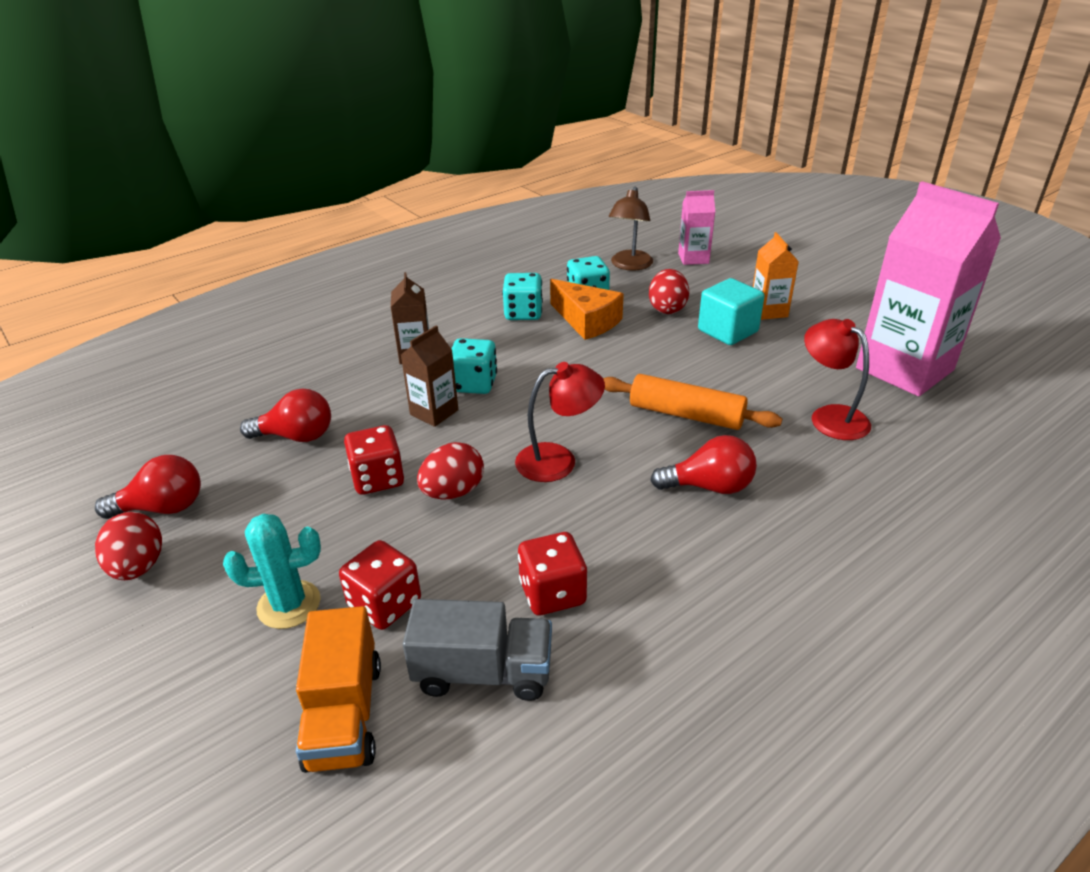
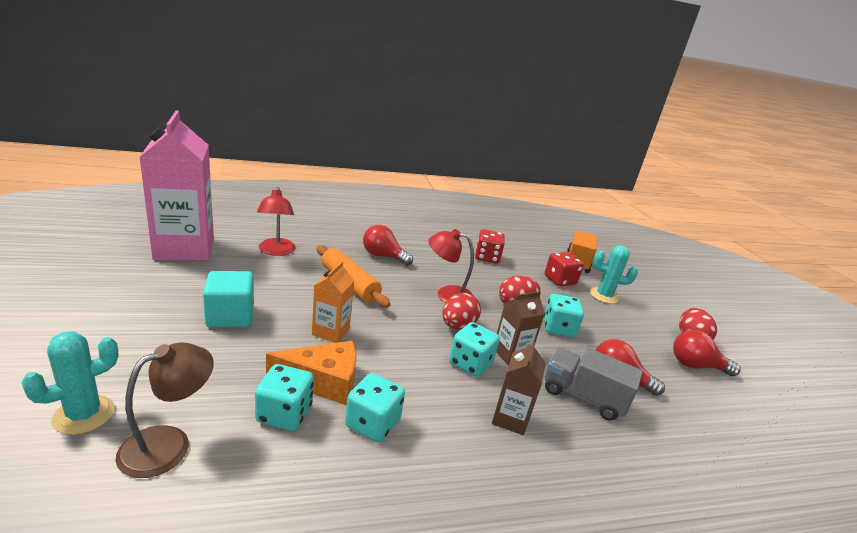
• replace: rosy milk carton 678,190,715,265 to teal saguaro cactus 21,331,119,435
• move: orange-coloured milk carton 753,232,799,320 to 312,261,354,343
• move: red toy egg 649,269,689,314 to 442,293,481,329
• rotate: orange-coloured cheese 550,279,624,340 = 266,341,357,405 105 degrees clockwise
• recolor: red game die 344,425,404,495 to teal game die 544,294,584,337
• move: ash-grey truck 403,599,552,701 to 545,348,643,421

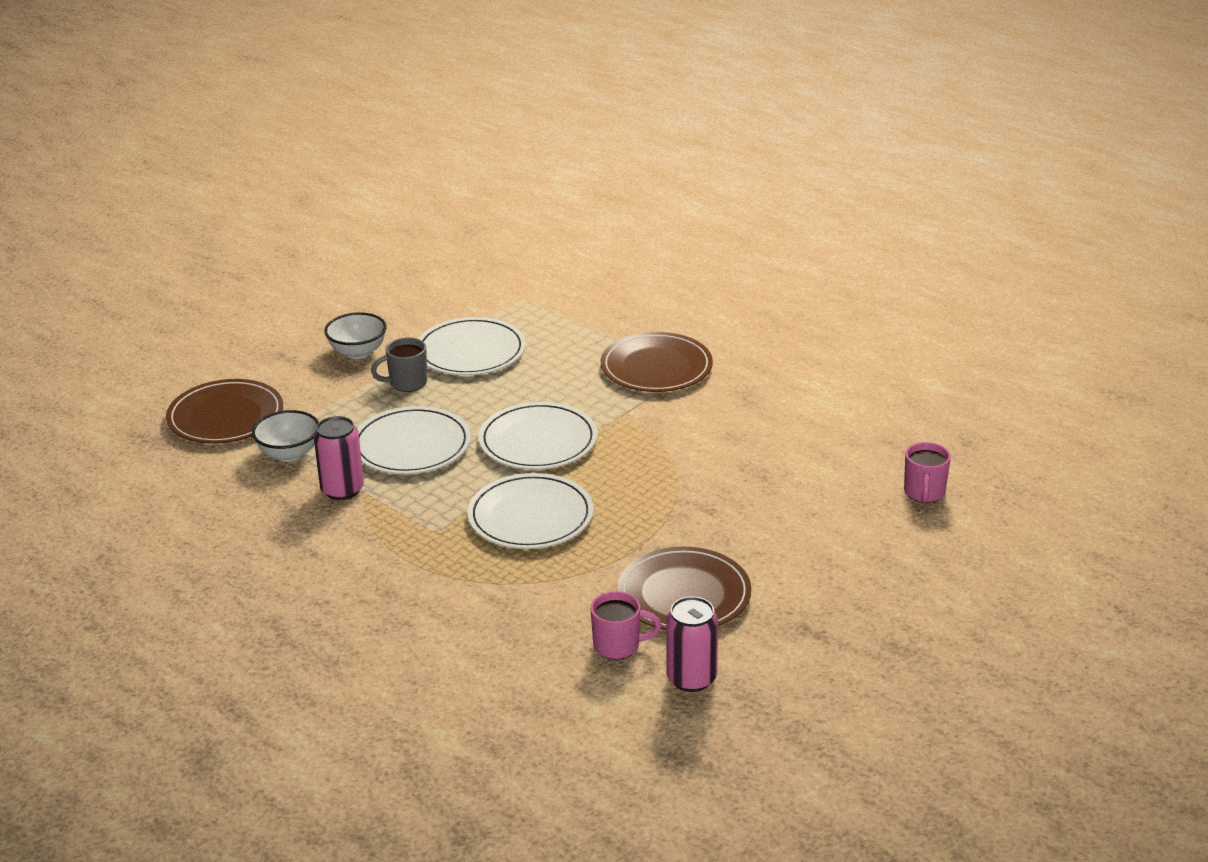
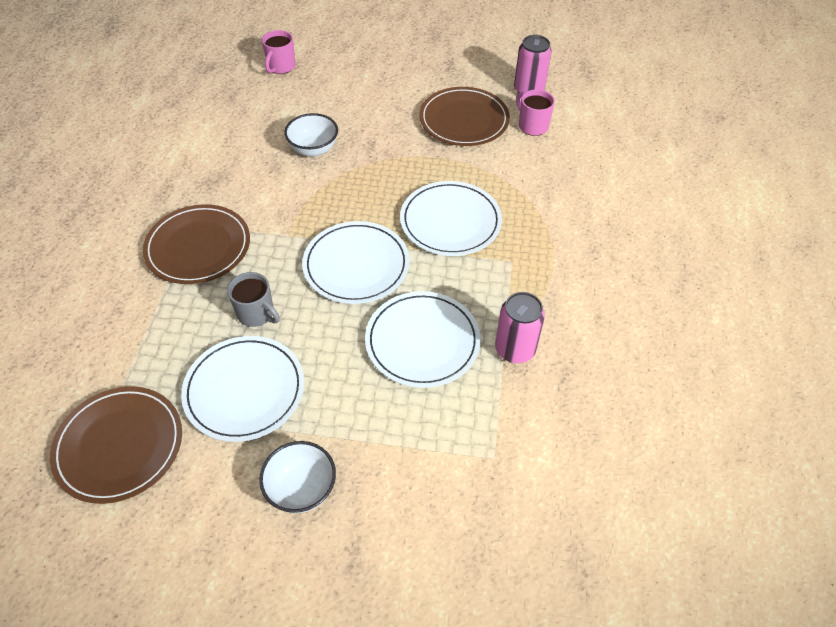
• move: ash-grey tea mug 371,337,427,392 to 227,272,280,327
• move: brown plate 166,379,283,444 to 50,386,182,504
• move: pure white serving bowl 252,410,319,462 to 284,113,338,157
• rotate: rosy tea mug 904,442,951,503 = 262,30,295,74 135 degrees clockwise

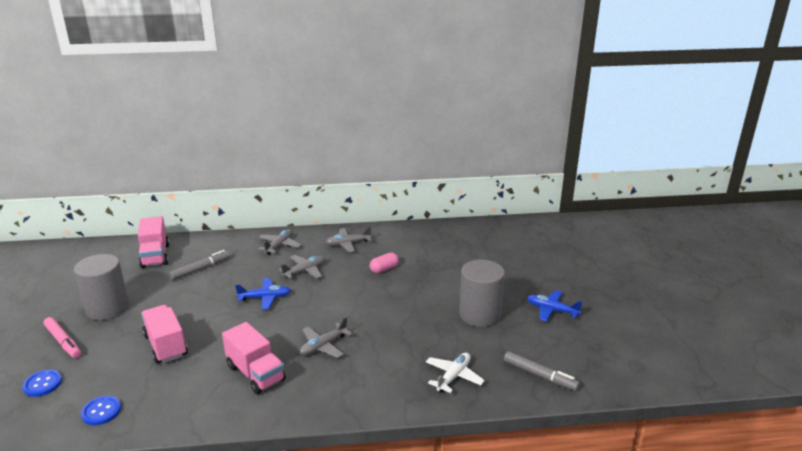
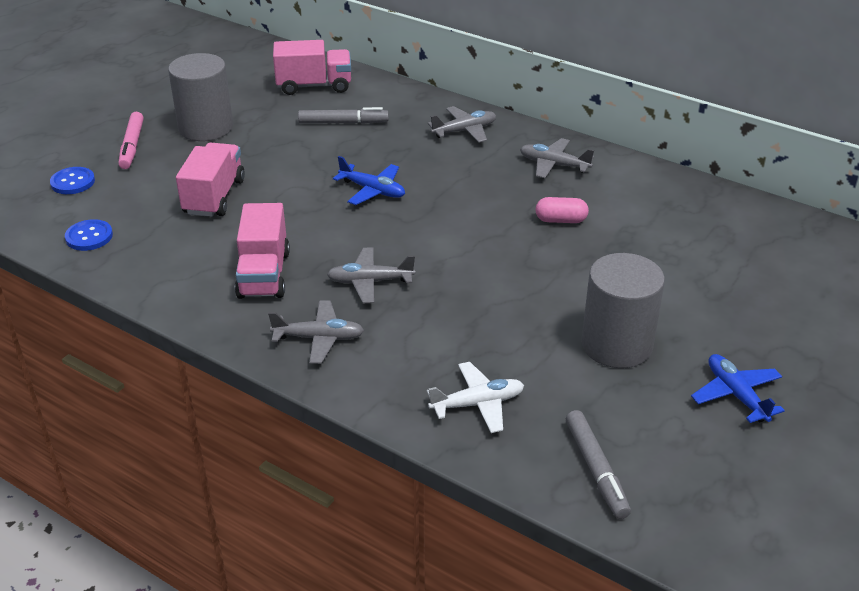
• rotate: rosy truck 138,216,169,268 = 273,40,351,95 120 degrees counterclockwise
• move: ash-grey aeroplane 279,255,325,279 to 268,300,364,364

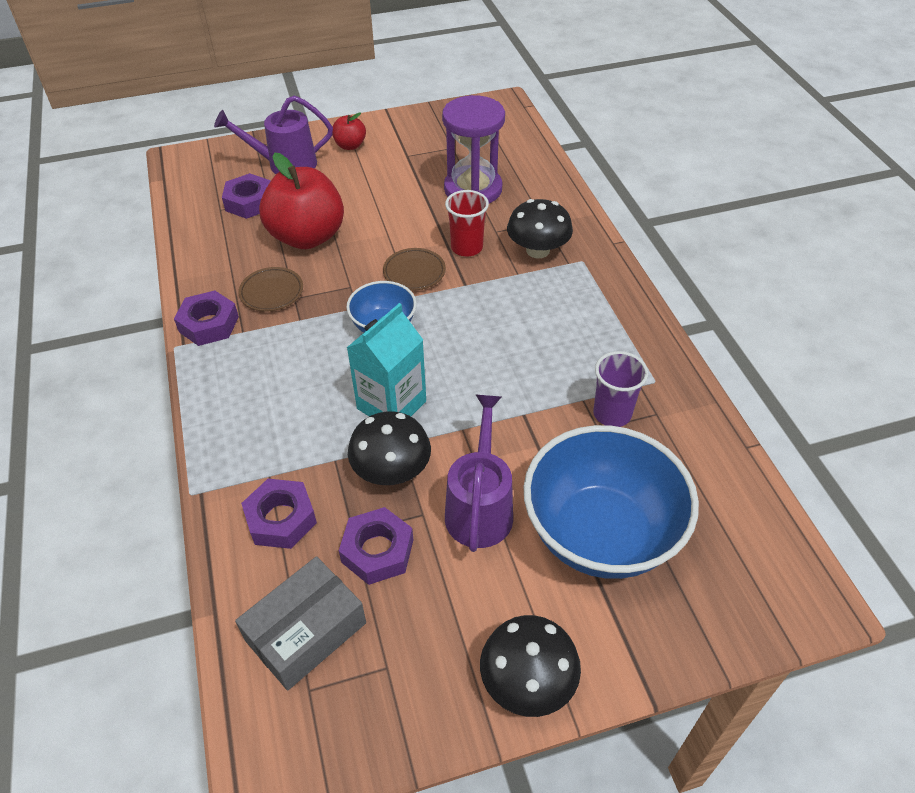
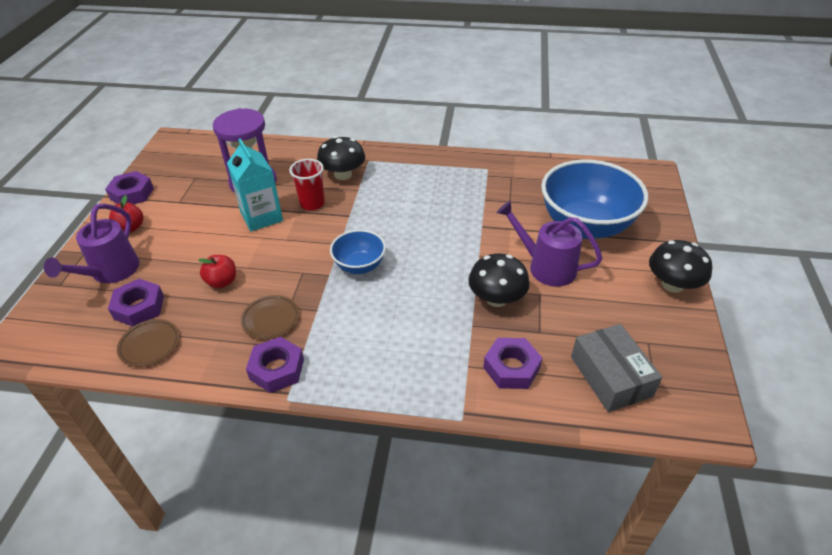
• resize: red apple 259,152,344,249 = 198,255,236,288 x0.47
• move: brown plate 383,248,446,291 to 117,319,180,367
• move: teal milk carton 347,303,426,416 to 227,139,283,231
• delete: violet beaker 593,351,648,427
• move: violet nut 339,507,413,585 to 105,171,154,204

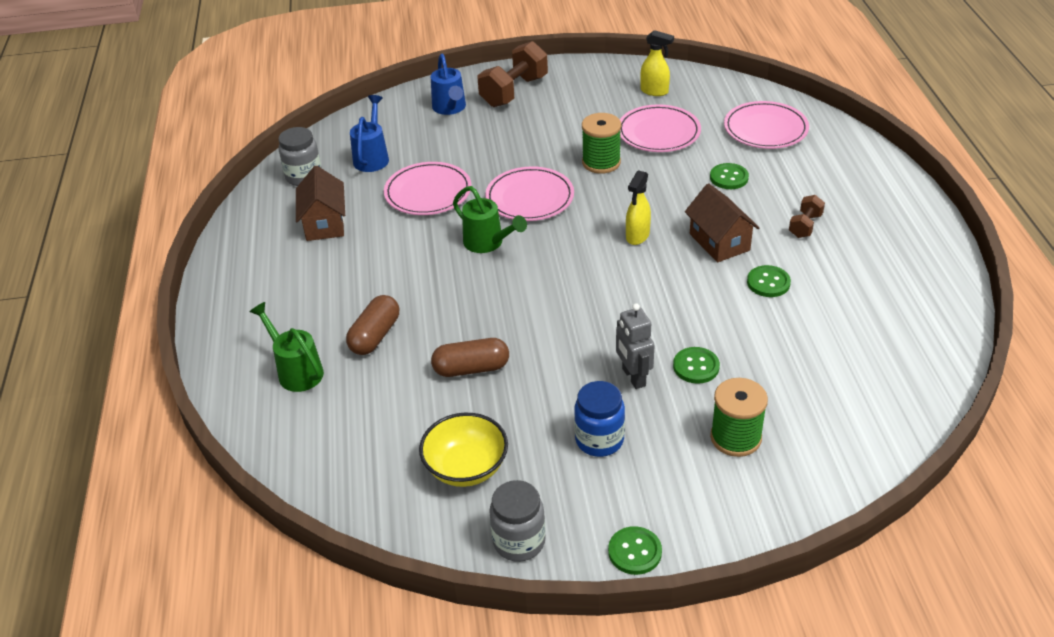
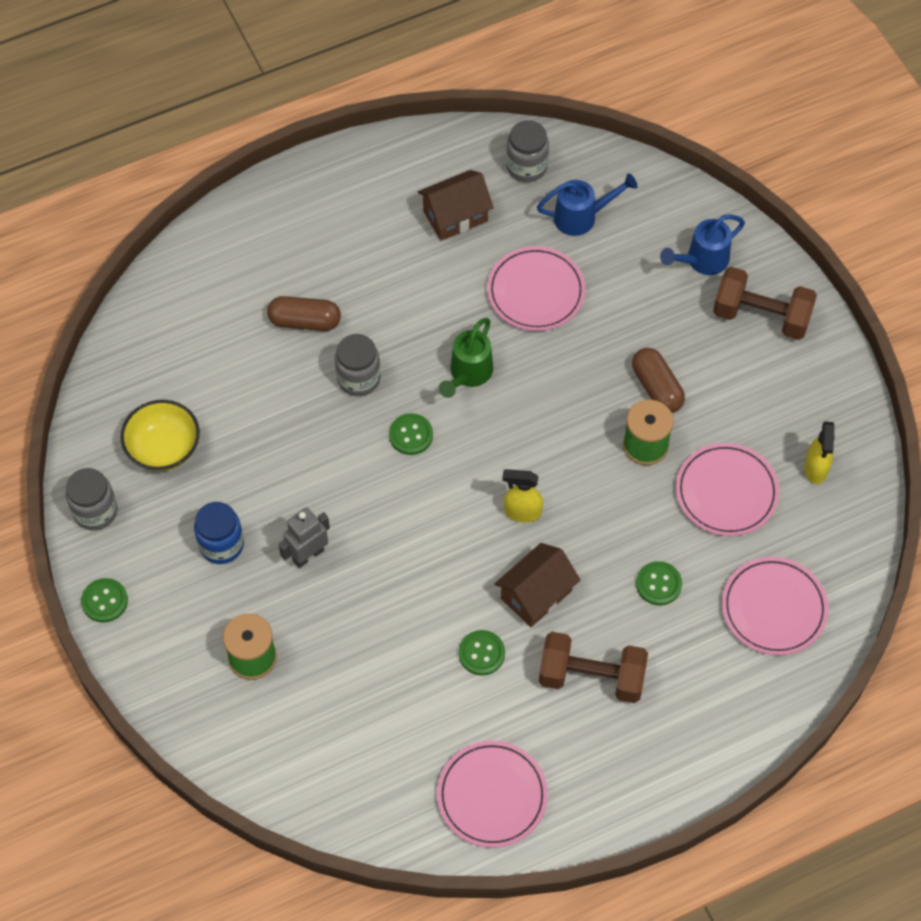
• move: rosy plate 485,166,574,221 to 437,741,548,848
• resize: brown free weight 789,195,825,238 = 539,632,648,703 x1.92
• delete: green sprinkling can 249,302,324,392
• move: brown capsule 431,338,509,377 to 632,348,685,413
• move: green shirt button 673,347,720,384 to 389,413,433,455
• insert: ash-grey jar 335,334,381,396

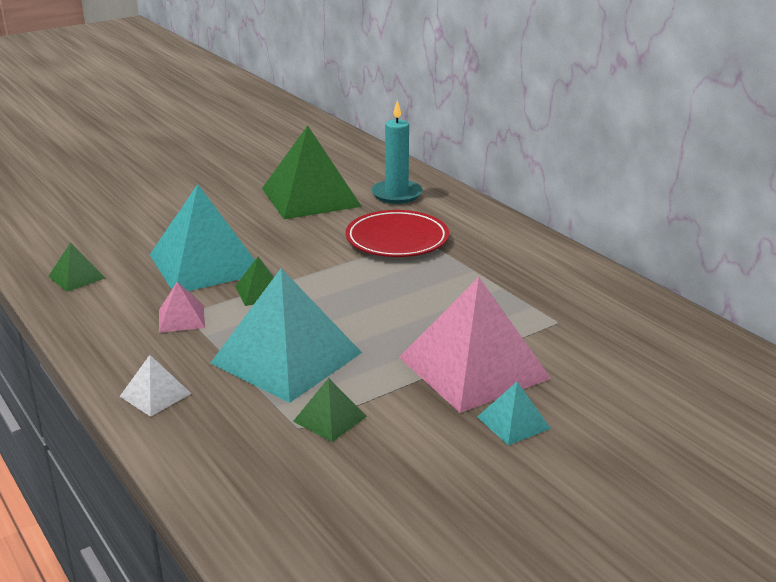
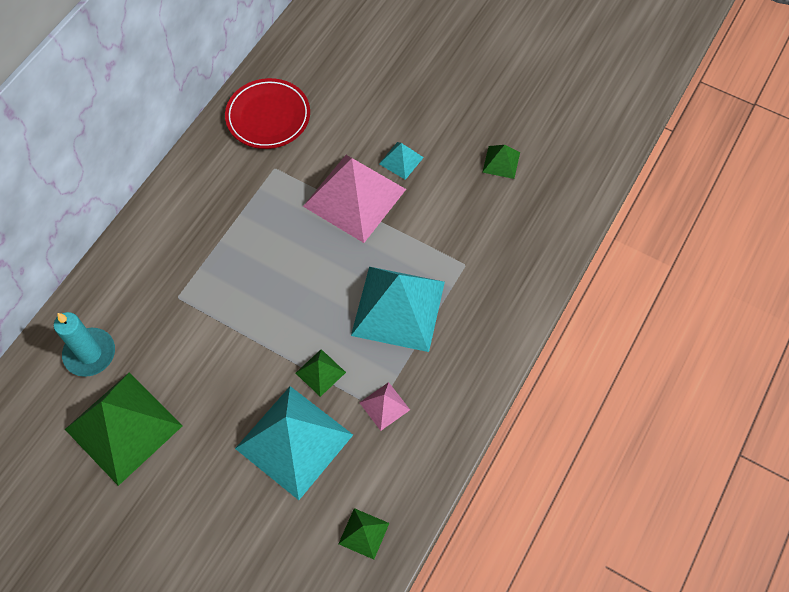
• move: red plate 345,210,449,257 to 225,78,310,149
• delete: pure white solid pyramid 119,355,192,417
• move: green solid pyramid 293,378,367,442 to 483,145,520,179

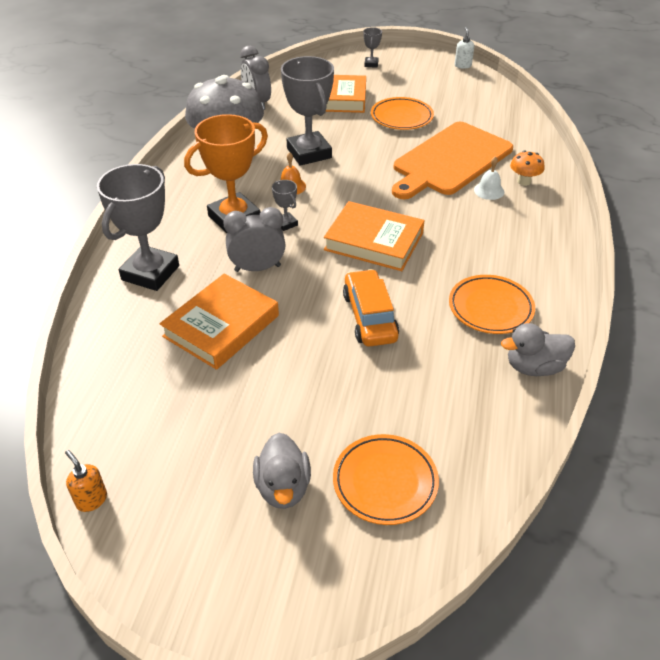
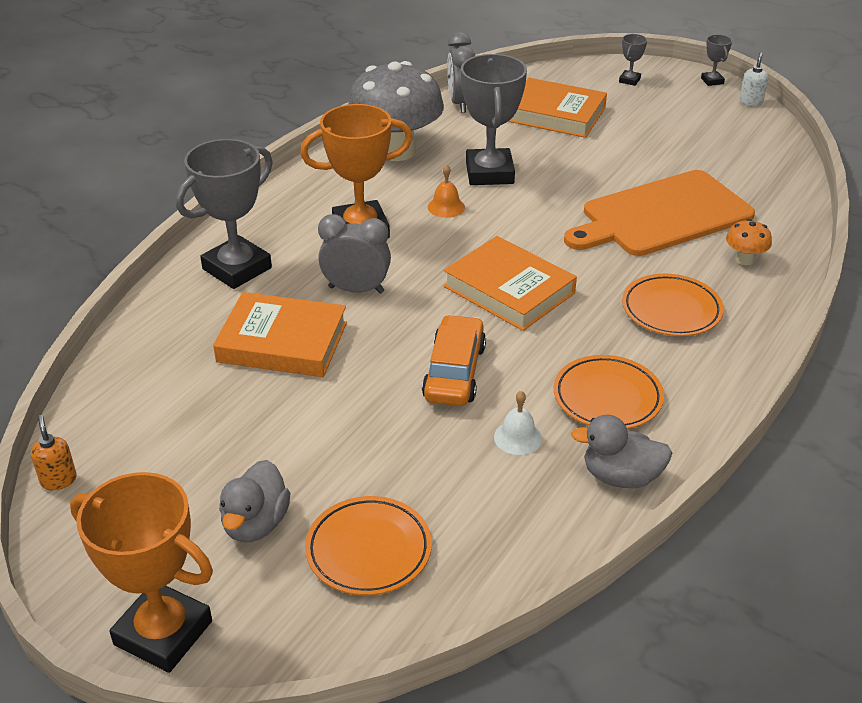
• move: orange-coloured plate 371,97,434,130 to 622,274,724,336
• move: pure white school bell 474,157,504,200 to 494,391,542,455
• move: ash-grey trophy 272,180,298,231 to 701,34,732,86
• rotate: orange-coloured hardcover 159,274,279,370 = 213,292,347,377 45 degrees clockwise
• insert: orange-coloured trophy 70,472,213,673

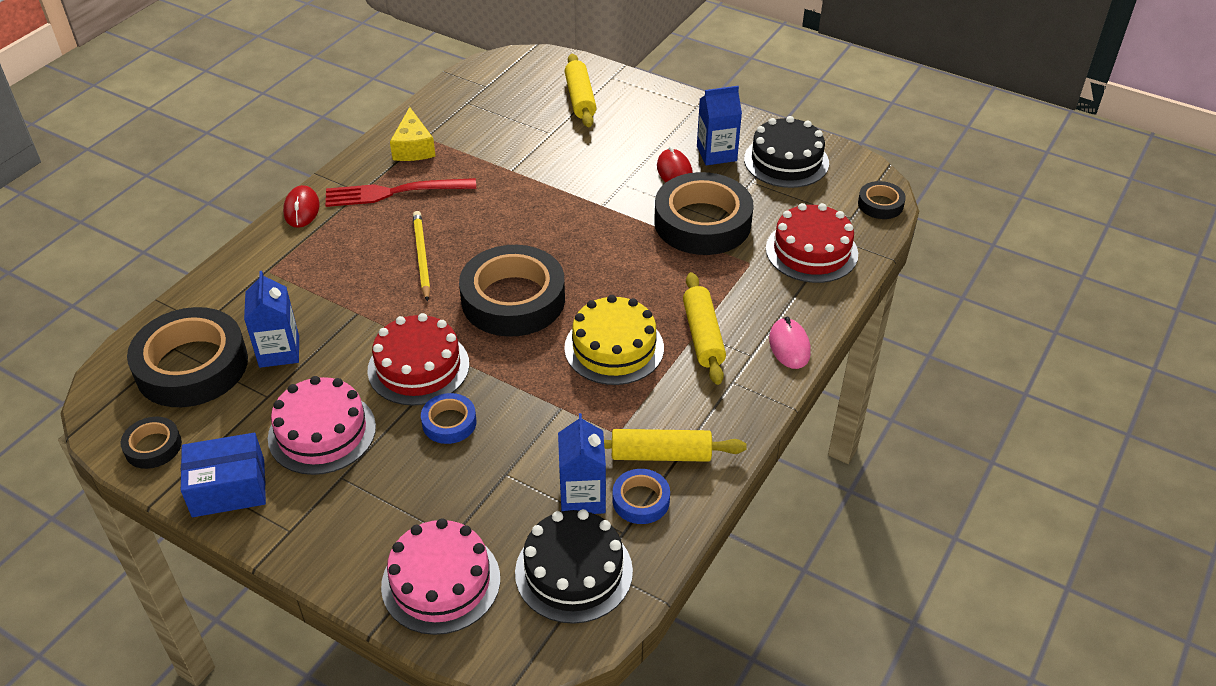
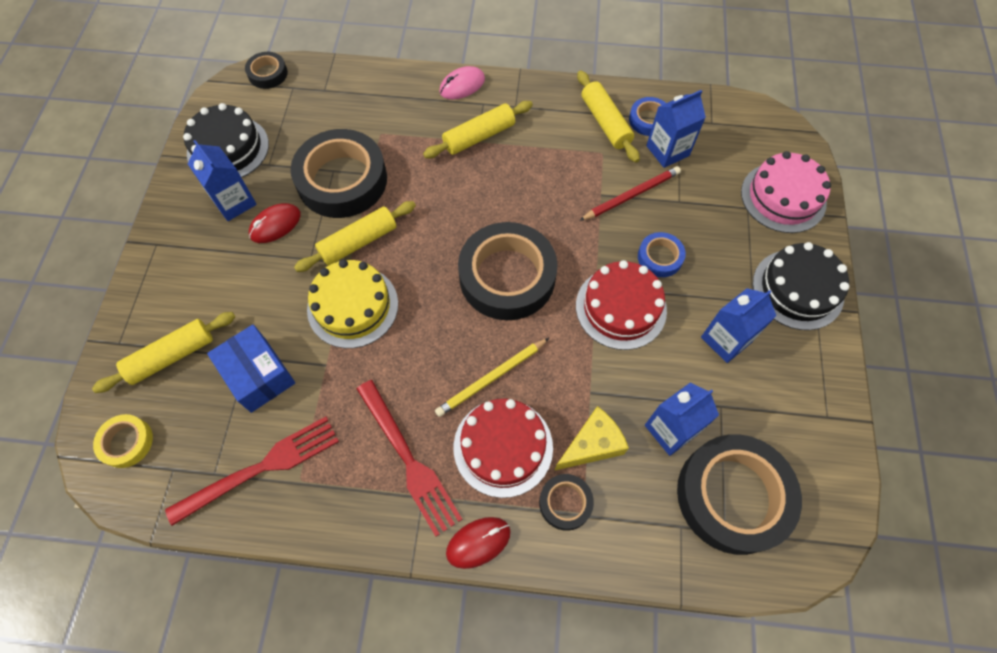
• move: bright yellow cheese 390,107,436,161 to 554,406,629,471
• move: red layer cake 766,203,858,283 to 453,399,553,498
• move: bright yellow layer cake 564,295,664,385 to 307,259,398,348
• replace: rosy layer cake 268,376,376,475 to blue milk carton 701,288,776,363
• move: black tape 121,417,182,469 to 539,474,594,531
• move: blue box 181,433,266,517 to 207,324,295,413
• move: black layer cake 515,509,633,624 to 753,242,849,330
• insert: red wooden pencil 579,166,681,221
• insert: bright yellow pastry roller 294,201,416,272
• insert: bright yellow tape 93,414,153,468
• insert: red dinner fork 165,417,339,526

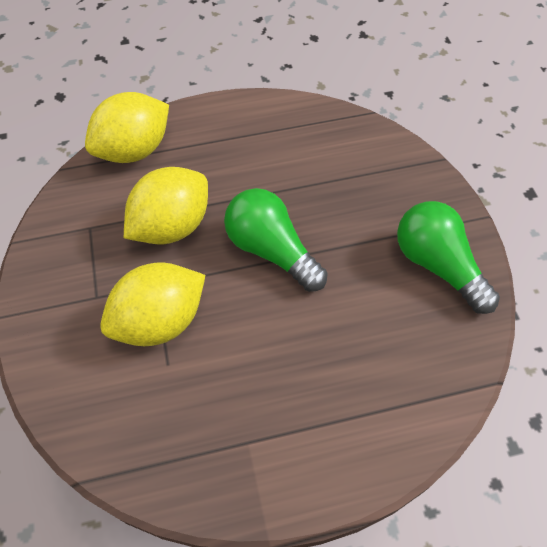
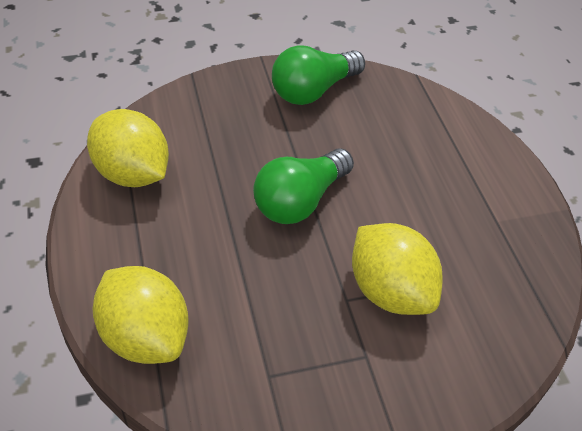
• move: bright yellow toy lemon 124,167,208,244 to 87,109,169,187

